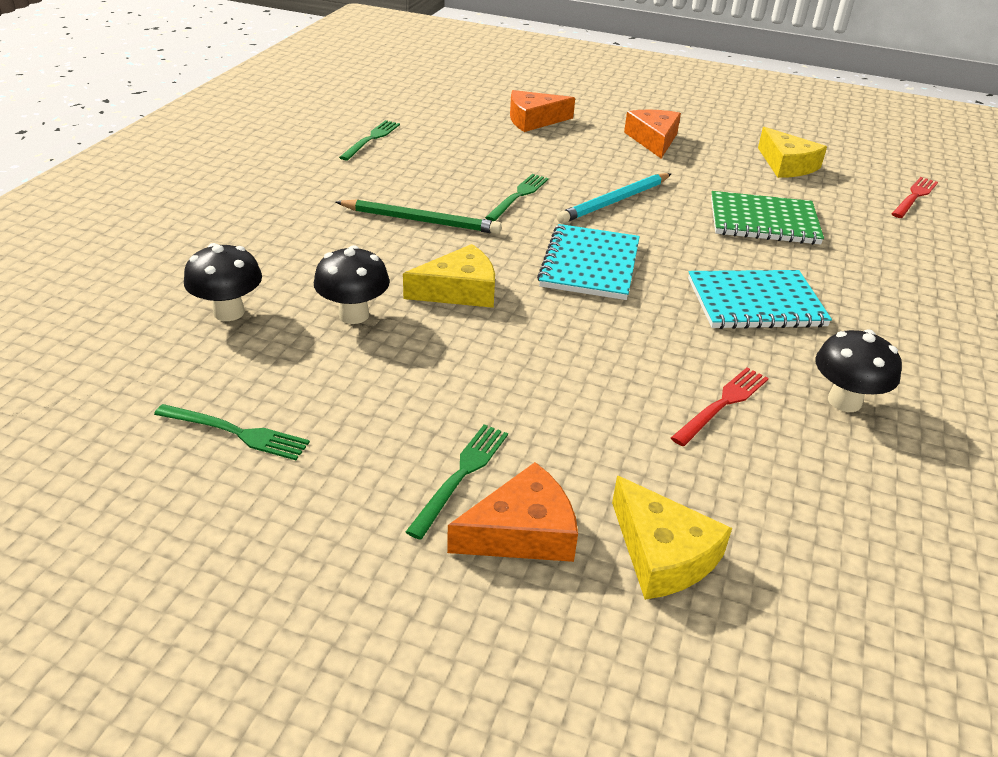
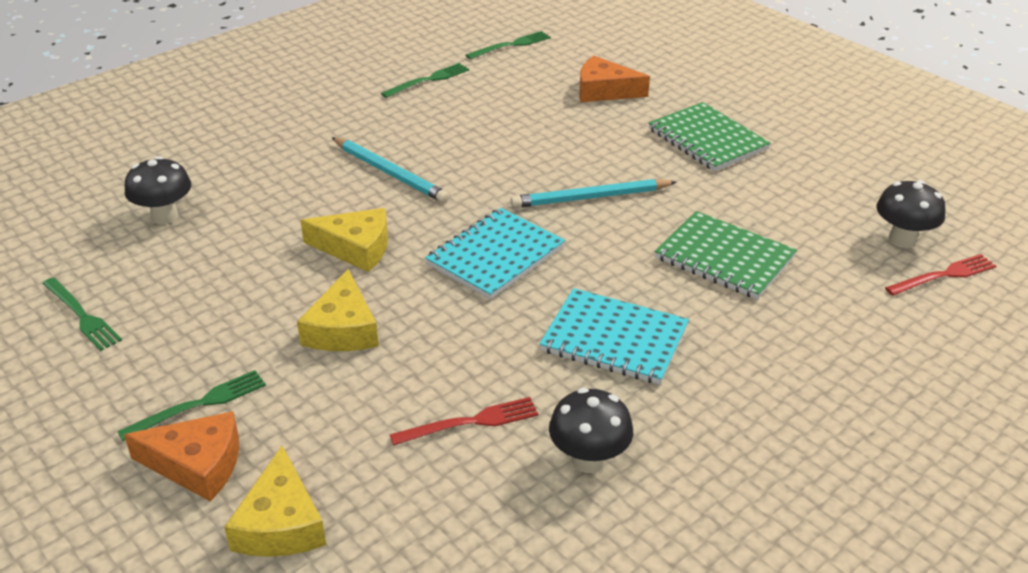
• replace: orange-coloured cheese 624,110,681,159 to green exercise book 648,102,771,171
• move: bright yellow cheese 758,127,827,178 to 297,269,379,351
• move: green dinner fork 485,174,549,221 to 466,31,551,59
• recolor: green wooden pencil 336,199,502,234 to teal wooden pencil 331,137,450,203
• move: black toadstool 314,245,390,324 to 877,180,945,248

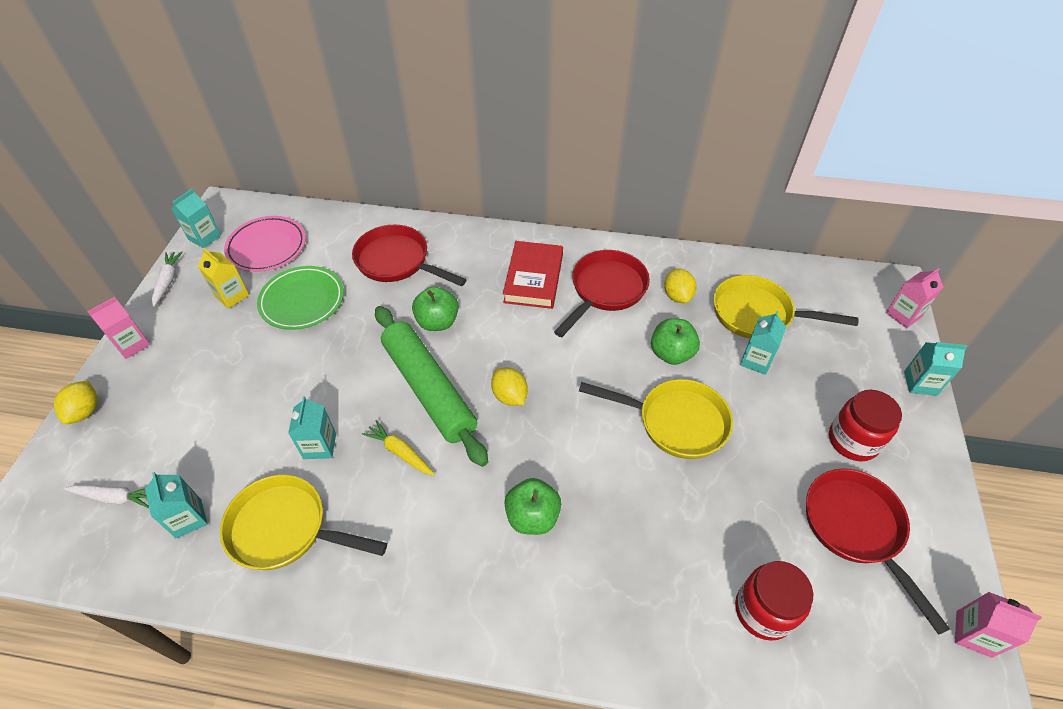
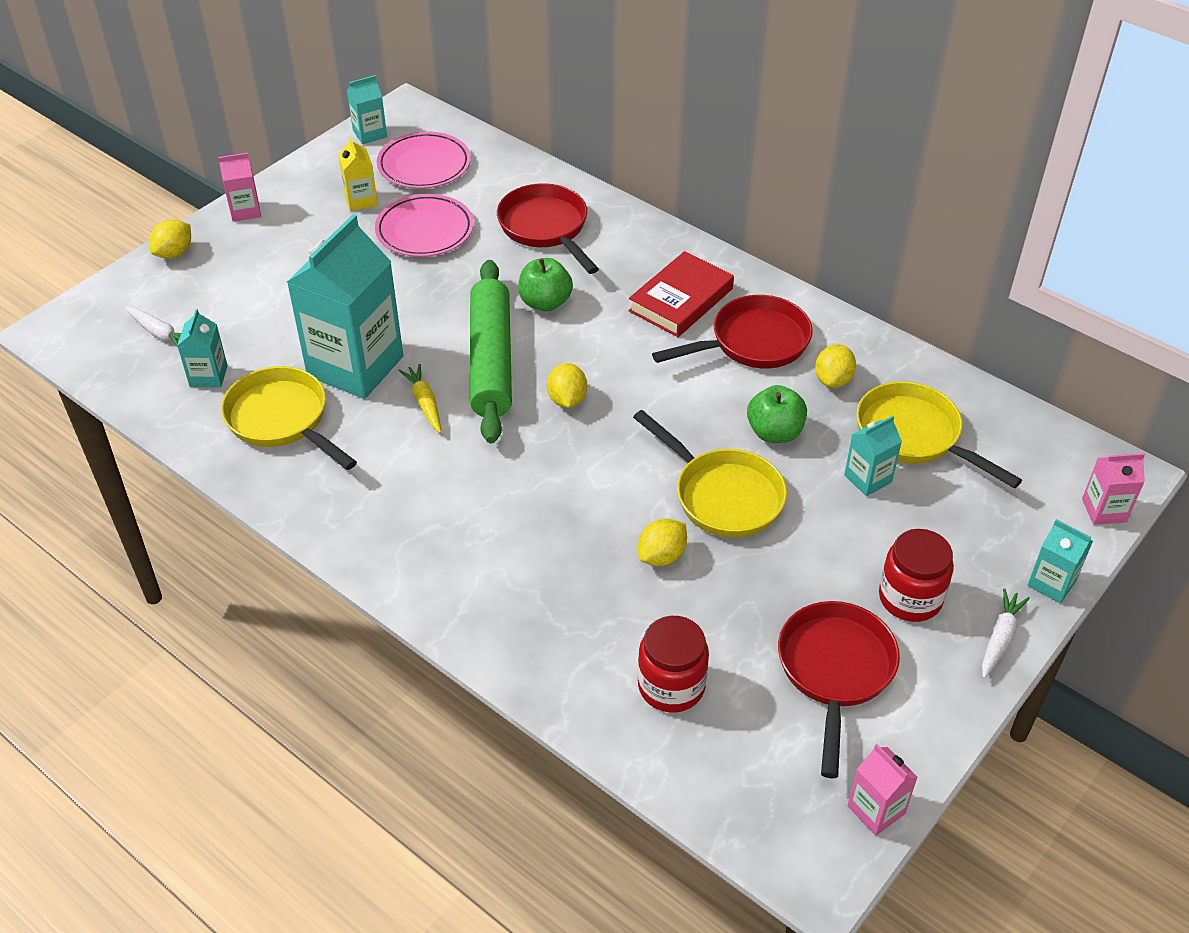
• move: pure white carrot 152,252,183,307 to 982,588,1030,678
• recolor: green plate 257,266,344,330 to rosy plate 375,194,474,257
• resize: teal milk carton 288,396,336,459 = 287,214,403,399 x2.21
• delete: green apple 504,478,561,535
• insert: bright yellow toy lemon 638,519,687,566

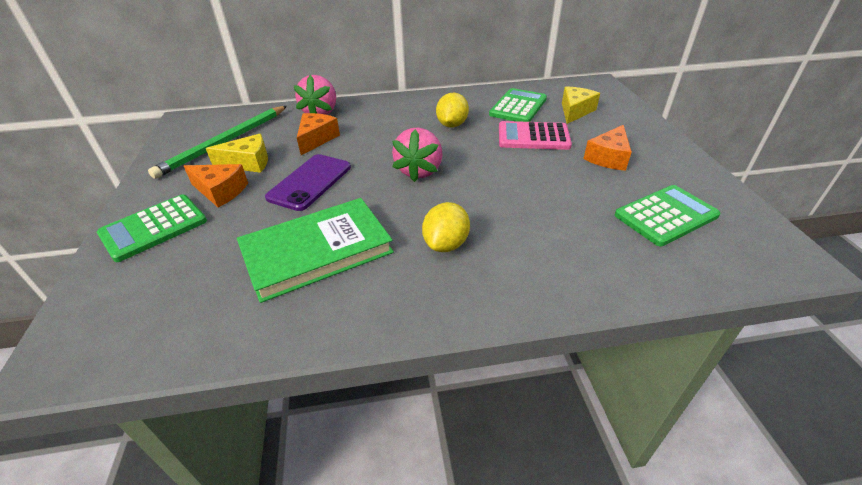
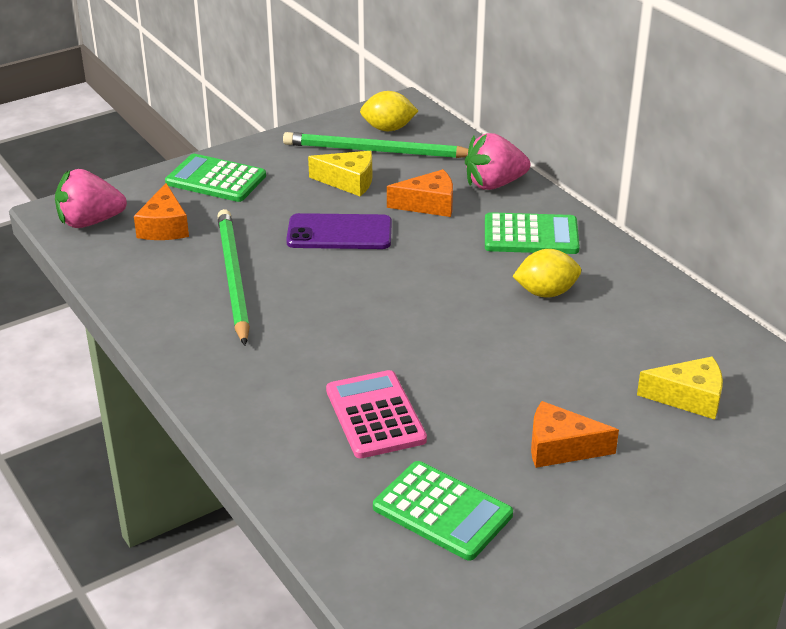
• move: green calculator 489,88,547,122 to 485,212,580,254
• move: rosy calculator 499,121,572,150 to 326,370,427,458
• move: rosy berry 392,128,443,182 to 55,169,127,228
• rotate: bright yellow cheese 206,134,268,173 = 308,151,372,196 45 degrees counterclockwise
• move: orange-coloured cheese 184,164,248,207 to 134,183,189,240
• replace: green hardcover 237,198,394,303 to green wooden pencil 217,209,250,345
• move: bright yellow toy lemon 422,202,470,252 to 360,91,418,131

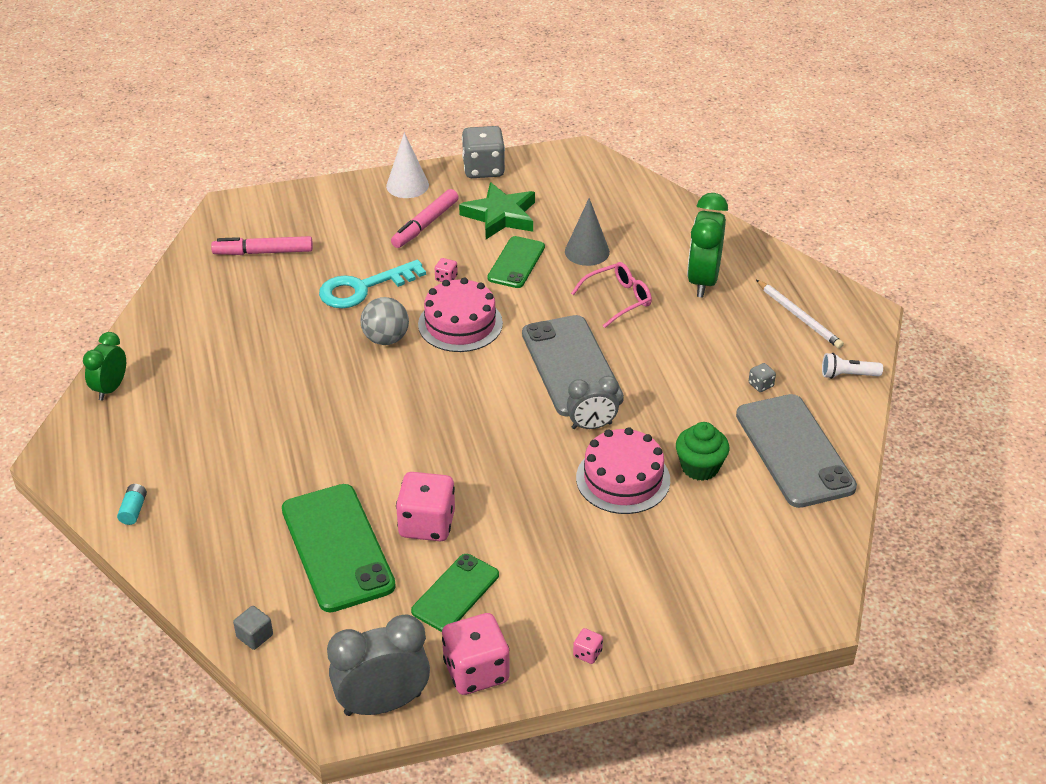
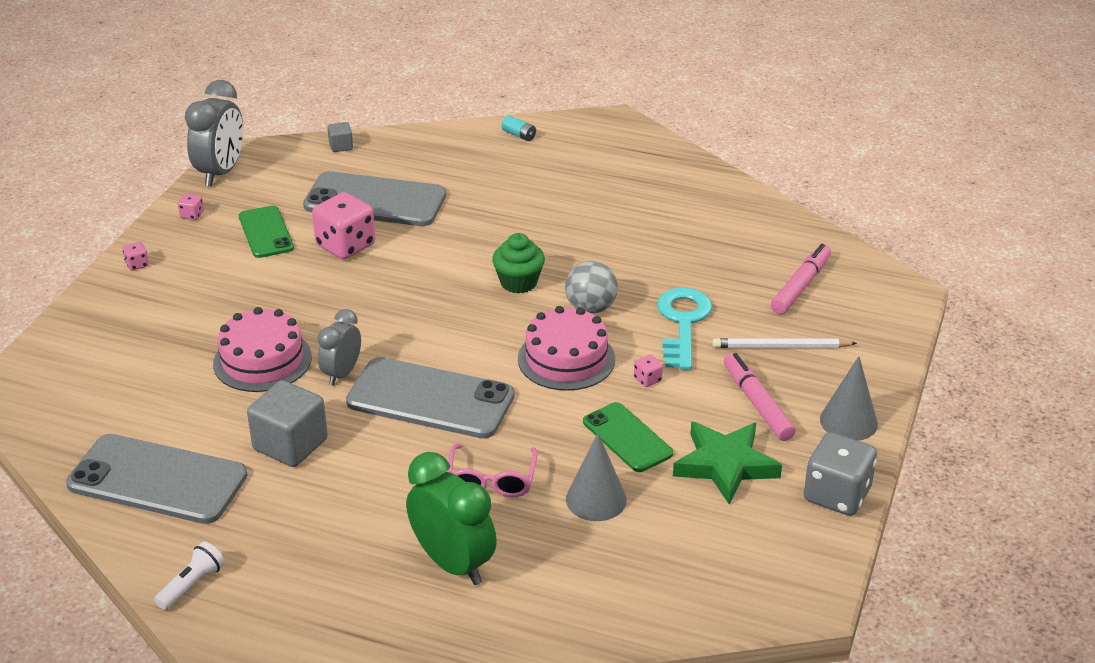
• recolor: pure white cone shape 386,133,429,198 to ash-grey cone shape 820,356,878,441
• move: pure white wooden pencil 756,280,844,349 to 713,338,857,348
• delete: green alarm clock 83,332,126,401
• delete: ash-grey game die 749,363,776,392
• move: green muffin 676,422,729,481 to 492,233,545,293
• recolor: green phone 282,484,396,612 to ash-grey phone 303,171,446,226
• resize: rosy game die 442,613,510,695 = 178,193,204,220 x0.43
• insert: ash-grey block 247,380,328,467

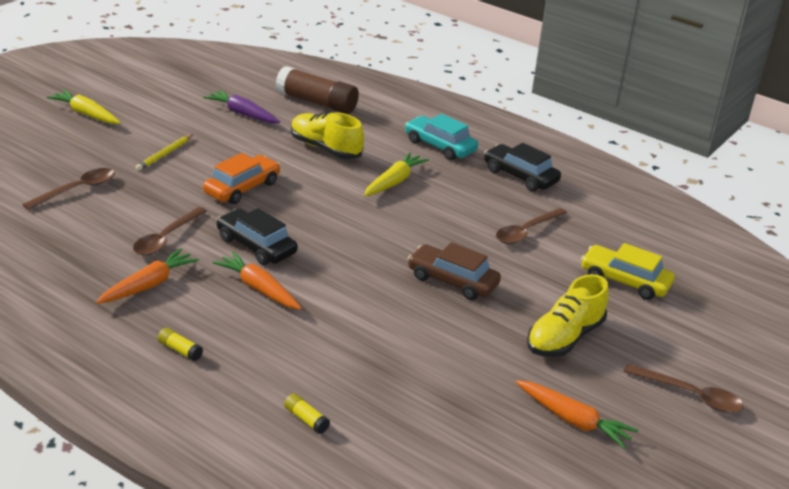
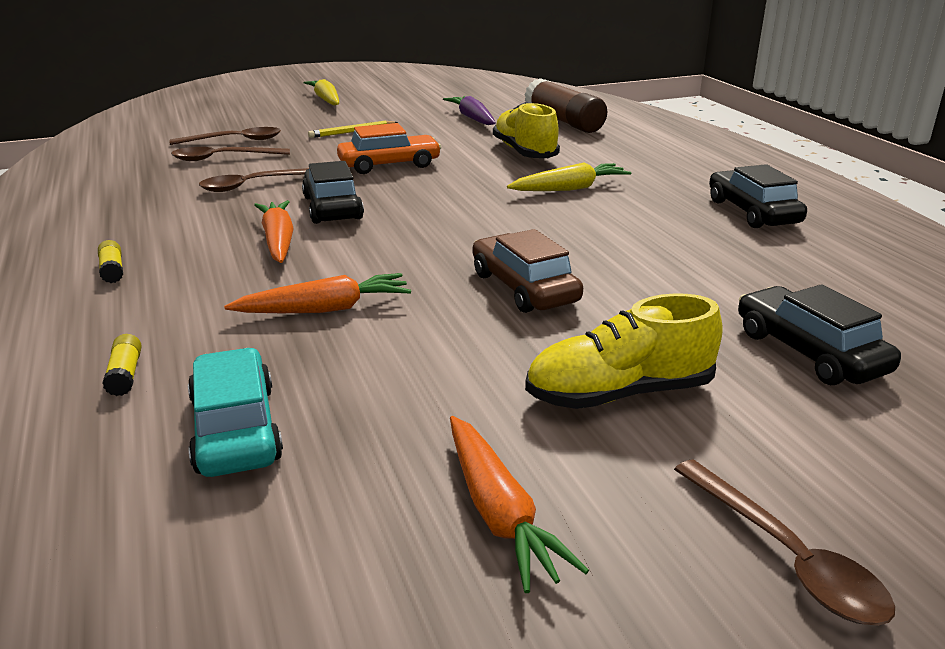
• move: teal toy car 405,114,478,160 to 188,348,283,477
• move: brown spoon 496,208,567,244 to 171,147,290,161
• recolor: bright yellow toy car 581,243,675,300 to black toy car 738,284,901,385
• move: orange-coloured carrot 96,248,199,304 to 224,273,411,313

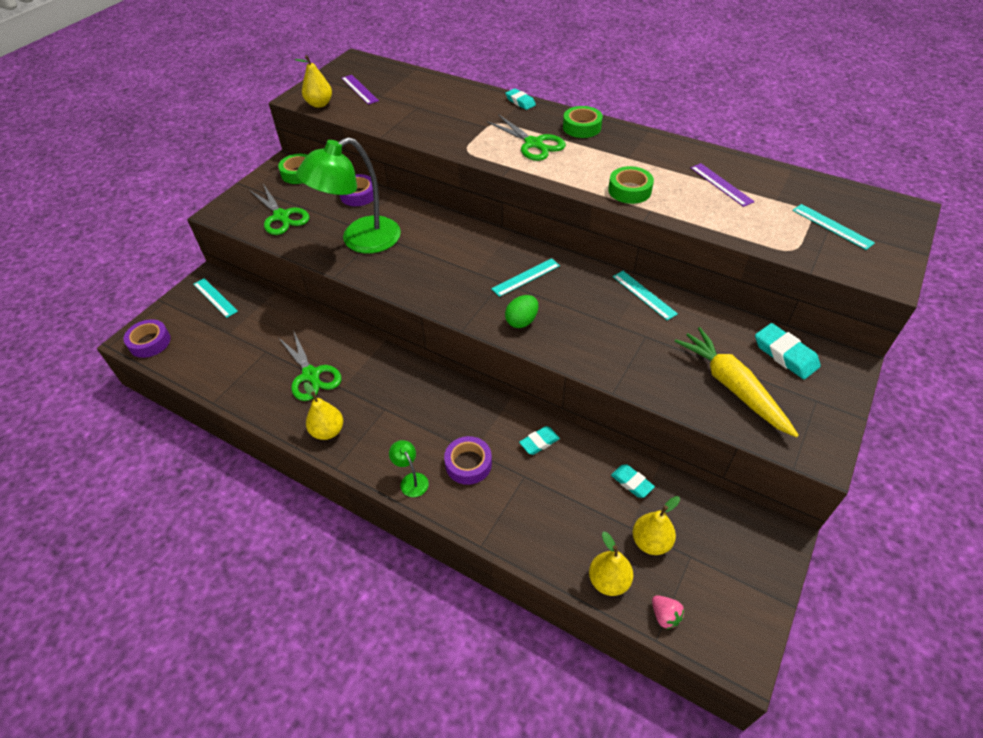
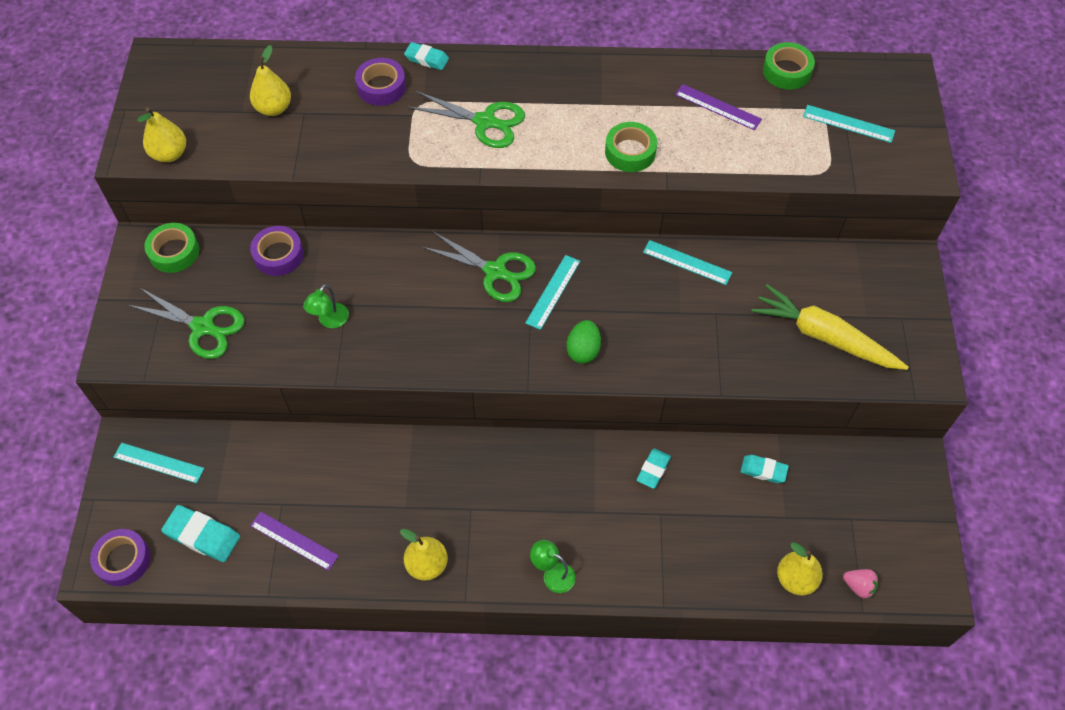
• move: violet straightedge 342,75,379,105 to 250,511,339,571
• move: green tape 563,106,603,138 to 763,42,815,90
• resize: green reading lamp 296,137,401,253 = 303,284,349,328 x0.40
• move: teal pencil eraser 755,323,821,379 to 161,505,240,562
• move: green pair of scissors 278,330,342,401 to 422,231,536,302
• move: violet tape 444,436,492,485 to 355,58,406,106
• move: bright yellow toy pear 633,496,680,555 to 250,45,291,116

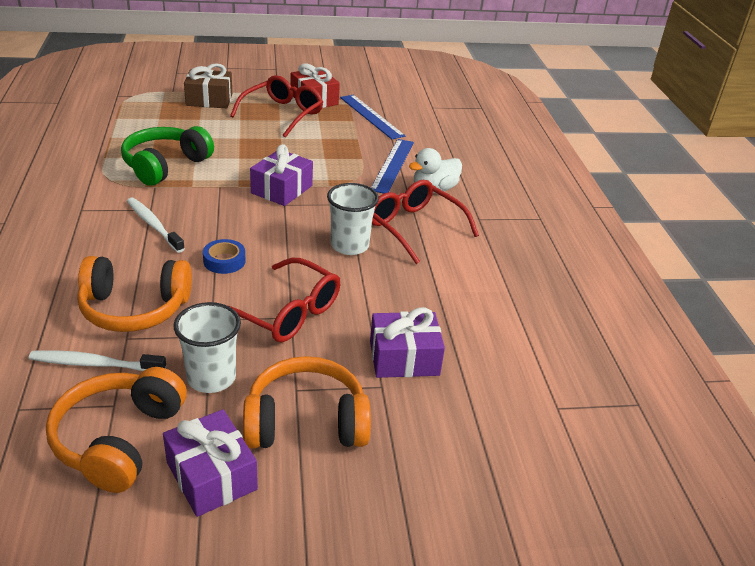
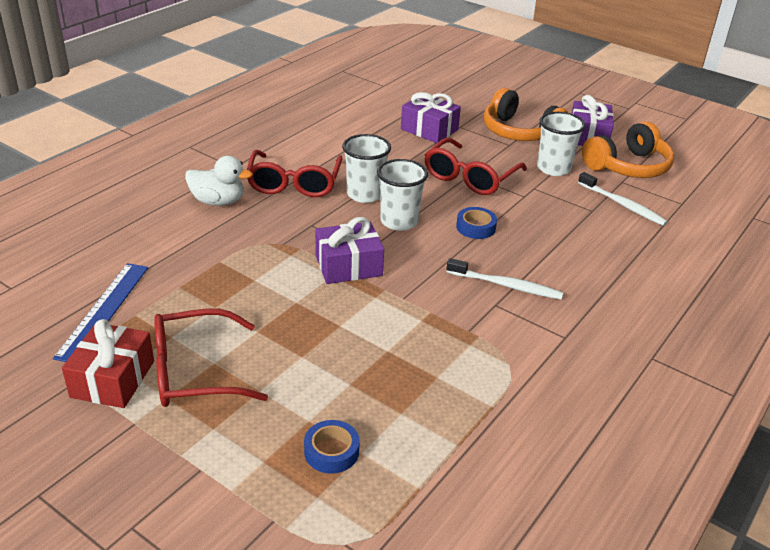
• delete: brown wrapped gift 184,63,232,108
• delete: green headphones 121,126,214,186
• delete: blue straightedge 371,139,414,194
• rotate: pure white toothbrush 127,197,185,253 = 446,258,564,300 75 degrees counterclockwise
• delete: orange-coloured headphones 77,256,192,332
• rotate: red eyeglasses 229,258,340,343 = 425,138,527,195 135 degrees counterclockwise
• insert: pure white beaker 377,159,428,231
• insert: blue tape 304,420,360,474

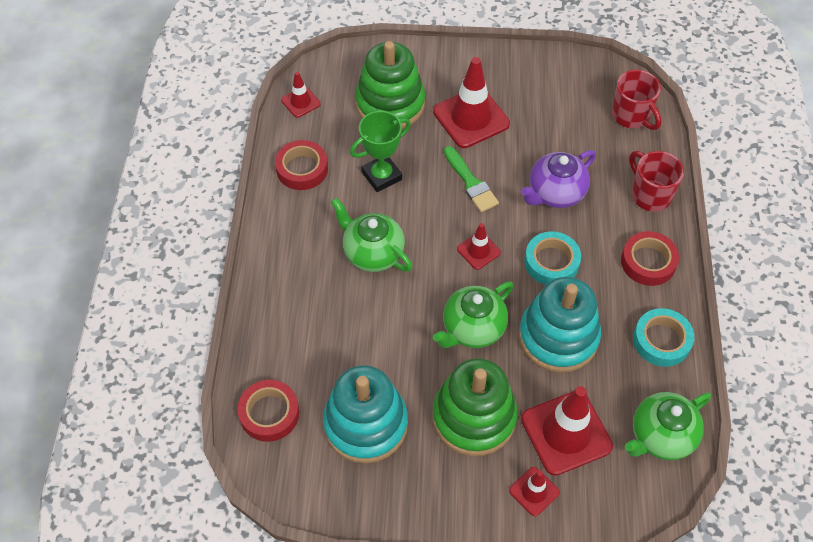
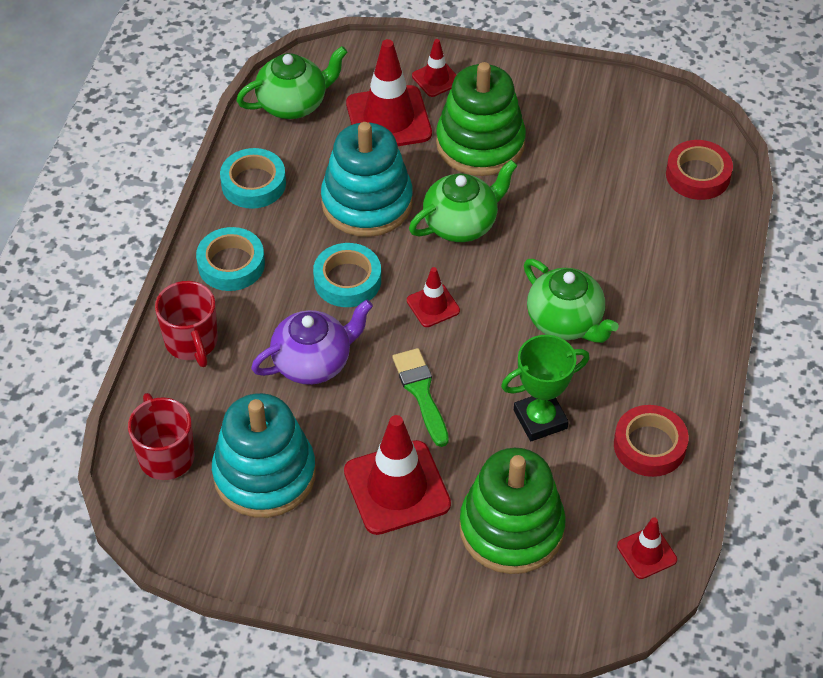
• recolor: red tape 621,231,679,286 to teal tape 196,227,265,291
• move: teal stacking toy 323,365,408,463 to 212,393,316,518

